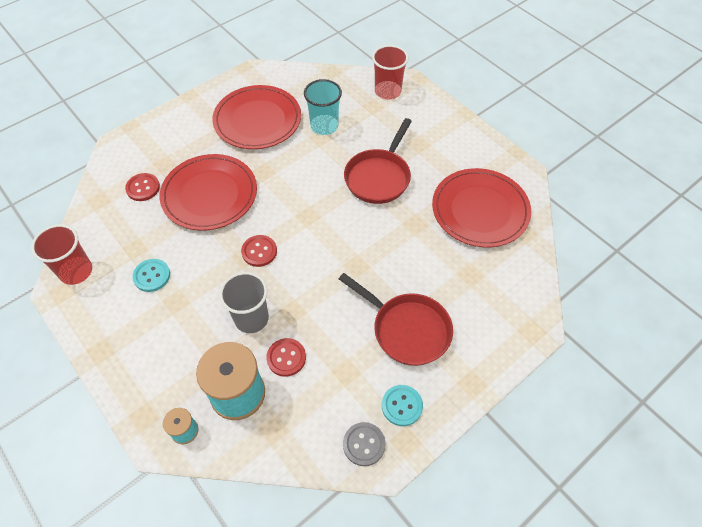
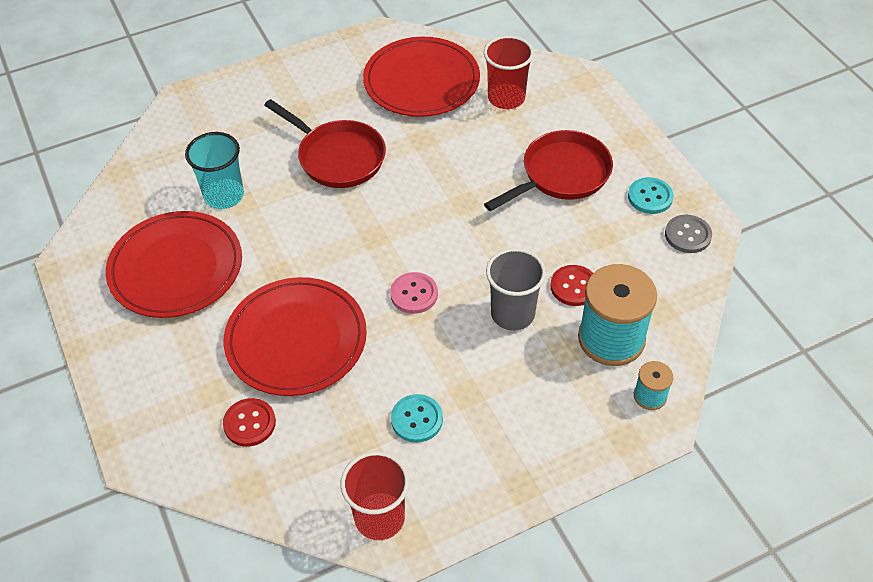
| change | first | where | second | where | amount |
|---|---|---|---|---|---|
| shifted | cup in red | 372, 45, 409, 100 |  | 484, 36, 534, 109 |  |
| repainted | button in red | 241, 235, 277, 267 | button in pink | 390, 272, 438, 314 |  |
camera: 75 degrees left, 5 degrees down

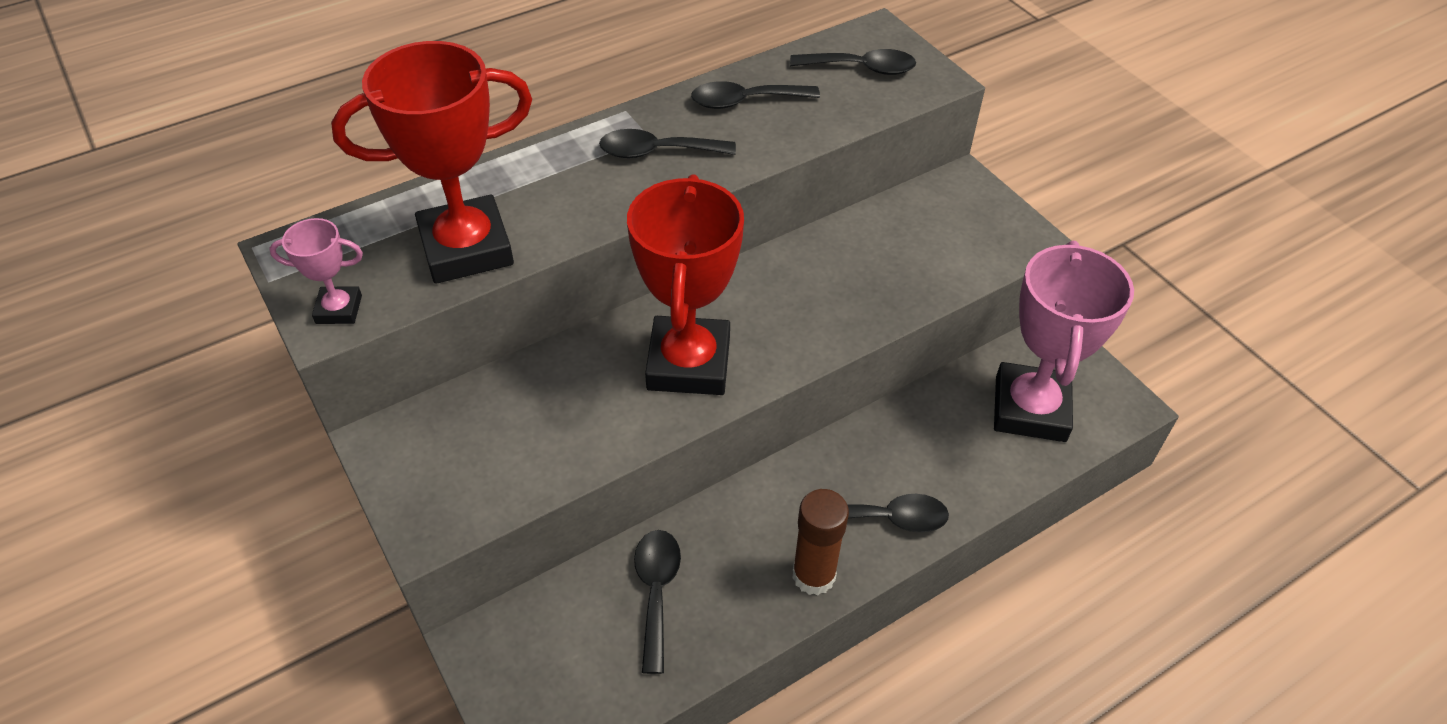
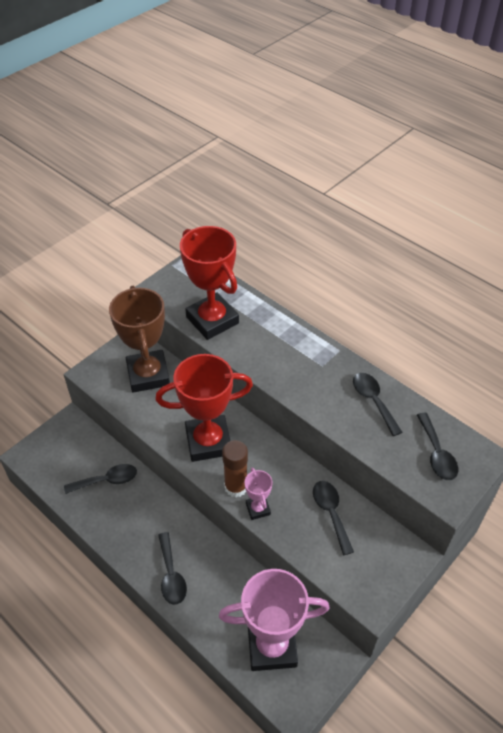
| change | first | where | second | where | amount |
|---|---|---|---|---|---|
| shifted | spoon in black | 599, 129, 736, 158 |  | 313, 481, 354, 555 |  |
| shifted | trophy in pink | 269, 218, 363, 324 |  | 245, 467, 272, 520 |  |
| shifted | glue stick in brown | 792, 489, 849, 595 |  | 222, 440, 248, 497 |  |
| new |  |  | trophy in brown | 109, 286, 170, 393 |  |
camera: 75 degrees right, 0 degrees up

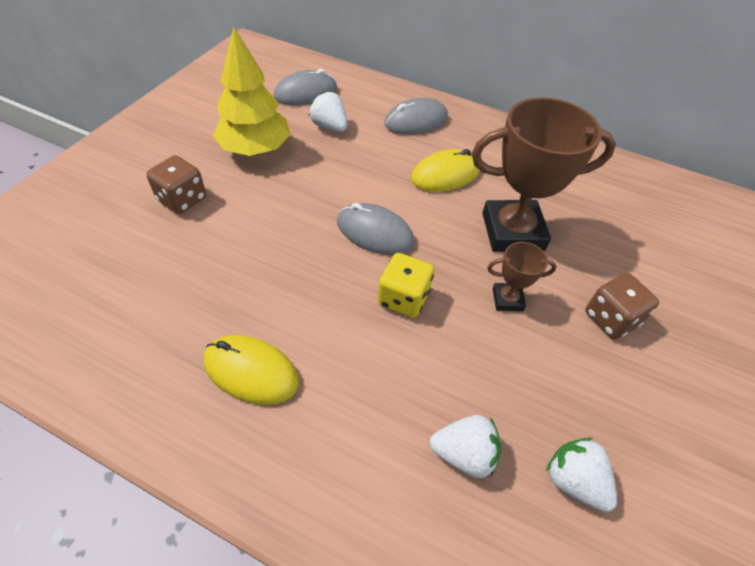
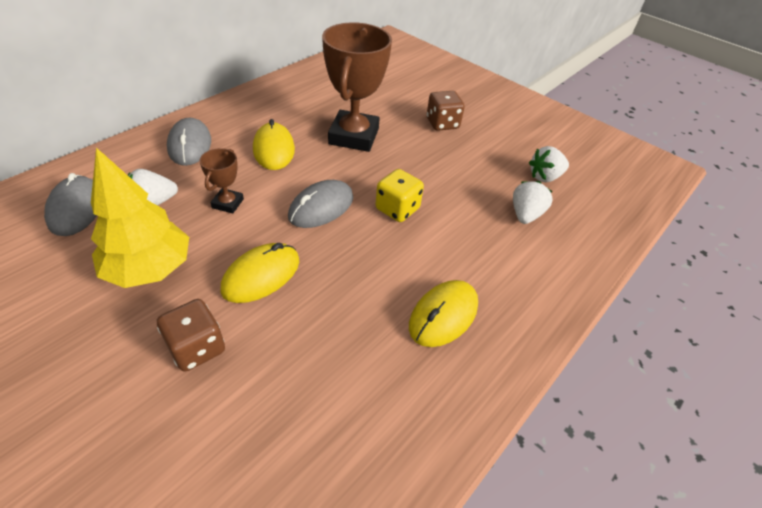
| change | first | where | second | where | amount |
|---|---|---|---|---|---|
| shifted | trophy in brown | 487, 242, 557, 311 |  | 200, 148, 244, 213 |  |
| new |  |  | mouse in yellow | 221, 243, 299, 303 |  |
camera: 75 degrees left, 5 degrees down

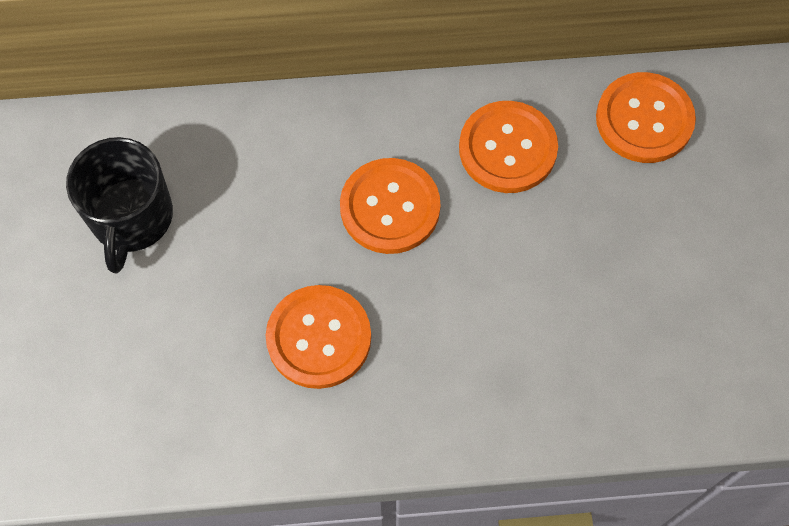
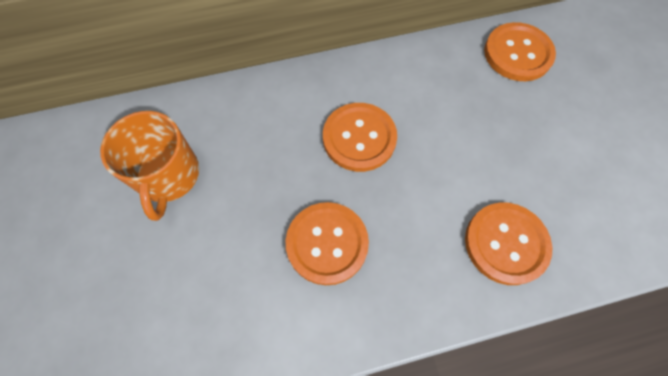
| change | first | where | second | where | amount |
|---|---|---|---|---|---|
| shifted | button in orange | 459, 101, 558, 193 |  | 465, 202, 552, 285 |  |
| repainted | mug in black | 66, 137, 173, 273 | mug in orange | 100, 111, 199, 221 |  |
camera: 10 degrees left, 0 degrees up

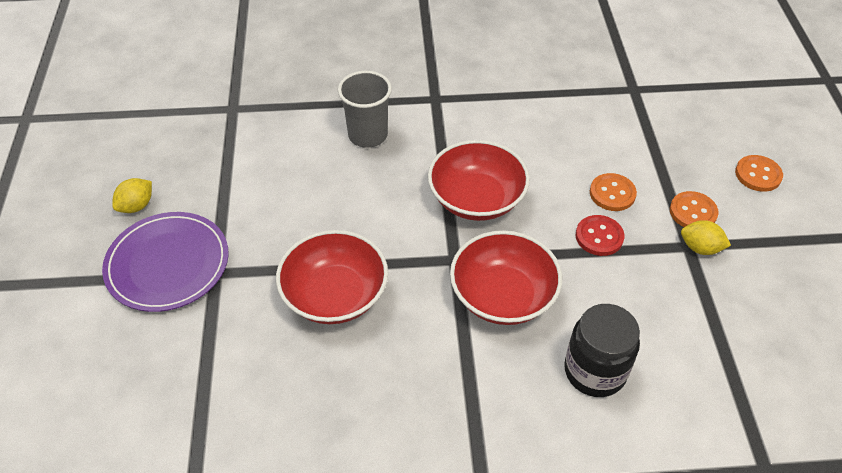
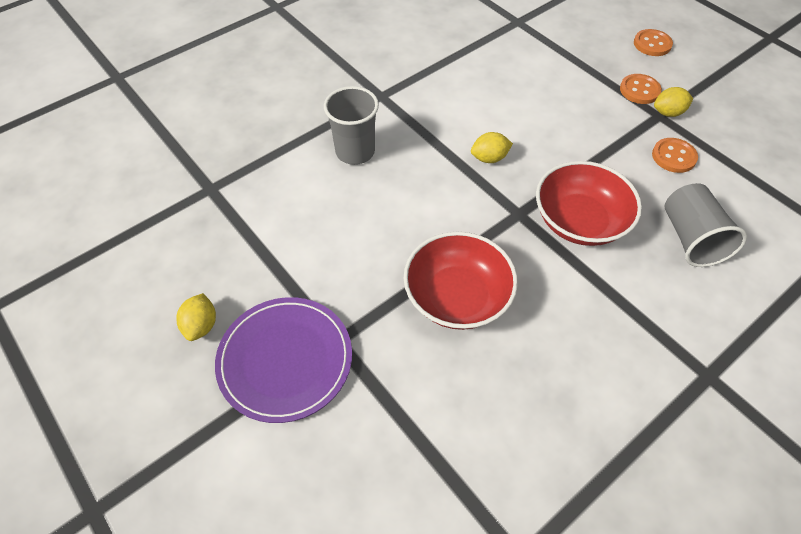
| change | first | where | second | where | amount |
|---|---|---|---|---|---|
| swapped | bowl in red | 428, 140, 530, 221 | lemon in yellow | 471, 132, 513, 163 |  |
| shifted | button in orange | 590, 173, 637, 211 |  | 652, 138, 698, 173 |  |
| gone | button in red | 576, 215, 625, 256 |  |  |  |
| swapped | jar in black | 564, 304, 640, 397 | cup in grey | 665, 183, 747, 267 |  |
camera: 35 degrees left, 5 degrees up

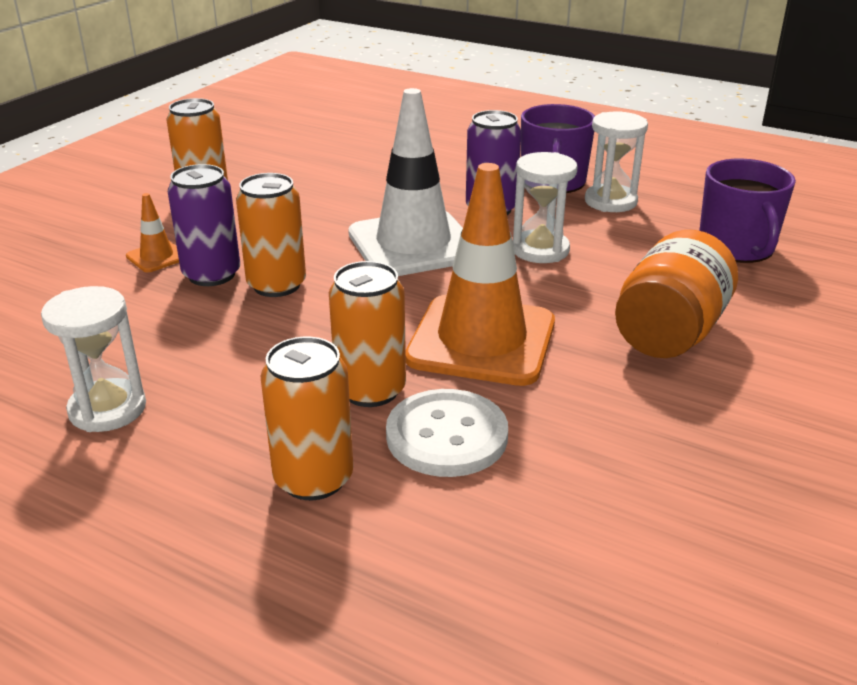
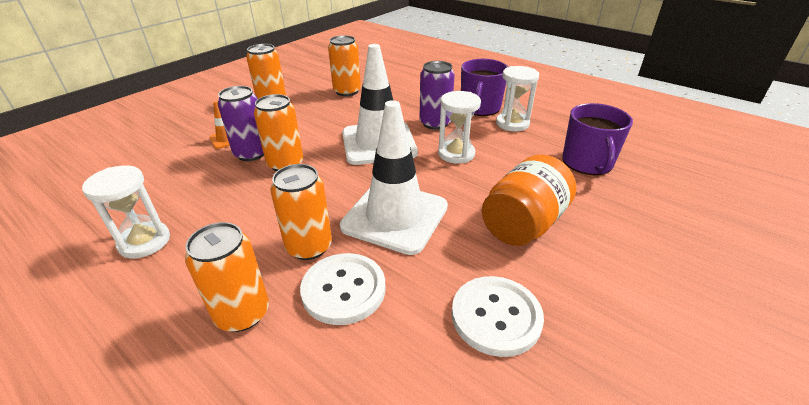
| change | first | where | second | where | amount |
|---|---|---|---|---|---|
| repainted | traffic cone in orange | 406, 163, 555, 386 | traffic cone in white | 340, 100, 448, 255 |  |
| new |  |  | can in orange | 328, 35, 361, 96 |  |
| new |  |  | button in white | 452, 276, 544, 357 |  |
camera: 10 degrees right, 5 degrees up

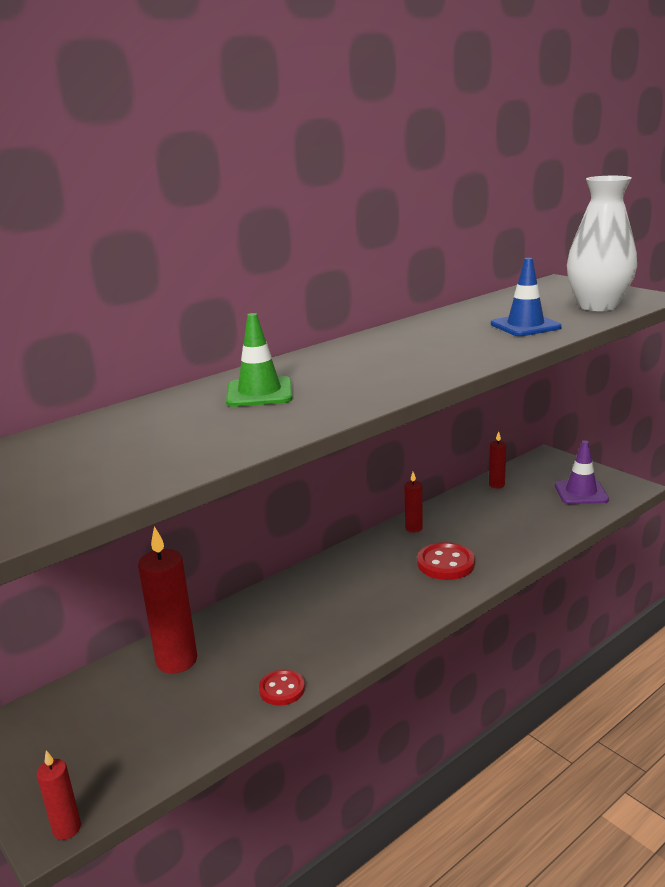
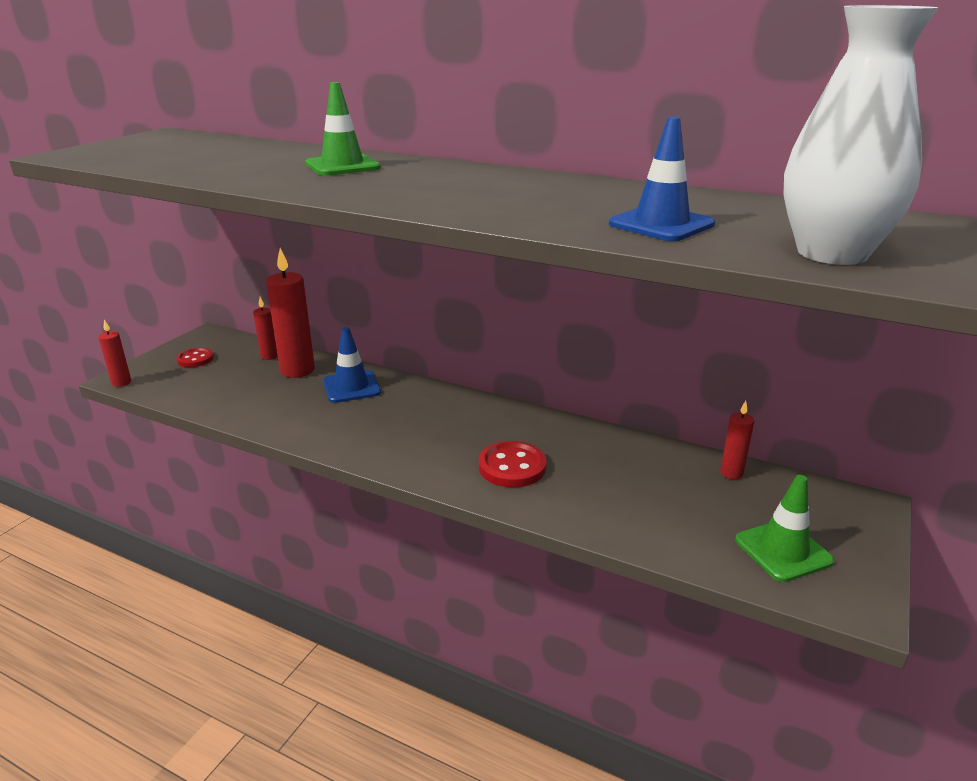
| change | first | where | second | where | amount |
|---|---|---|---|---|---|
| repainted | traffic cone in purple | 555, 440, 609, 504 | traffic cone in green | 735, 475, 834, 582 |  |
| shifted | candle in red | 404, 472, 423, 533 |  | 253, 297, 278, 360 |  |
| shifted | button in red | 259, 669, 305, 706 |  | 177, 348, 214, 367 |  |
| new |  |  | traffic cone in blue | 323, 327, 381, 403 |  |
camera: 65 degrees right, 5 degrees up

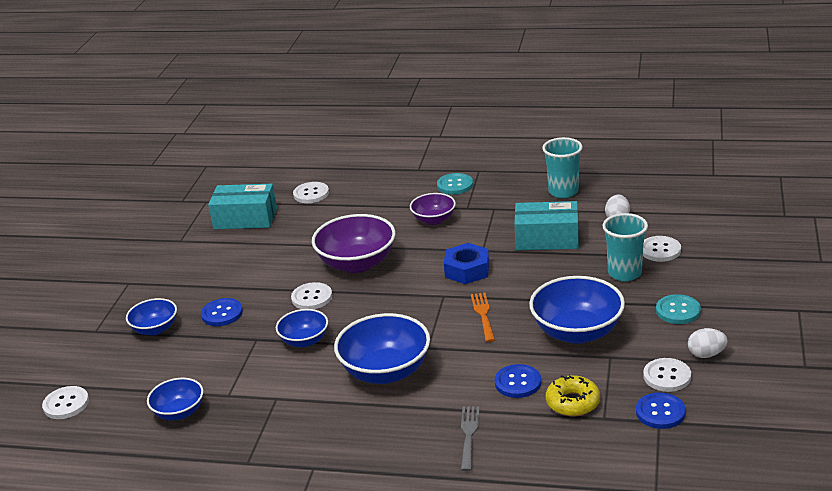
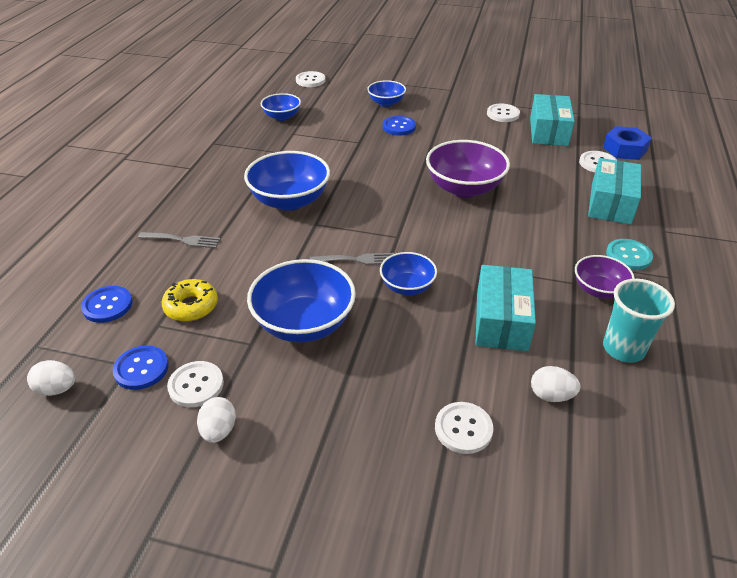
| change | first | where | second | where | amount |
|---|---|---|---|---|---|
| shifted | bowl in purple | 410, 193, 456, 225 |  | 575, 255, 635, 299 |  |
| gone | cup in turquoise | 602, 213, 648, 281 |  |  |  |
| shifted | nut in blue | 444, 243, 489, 284 |  | 603, 126, 652, 160 |  |
| shifted | button in white | 291, 282, 332, 309 |  | 487, 104, 520, 122 |  |
| repainted | fork in orange | 471, 292, 495, 342 | fork in grey | 310, 253, 394, 265 |  |
| gone | button in turquoise | 656, 294, 701, 324 |  |  |  |
| shifted | bowl in blue | 276, 309, 328, 347 |  | 380, 252, 437, 295 |  |
| shifted | button in blue | 495, 364, 541, 398 |  | 81, 286, 133, 323 |  |
| new |  |  | box in turquoise | 588, 158, 641, 225 |  |
| new |  |  | egg in white | 27, 360, 75, 396 |  |
camera: 90 degrees right, 10 degrees up

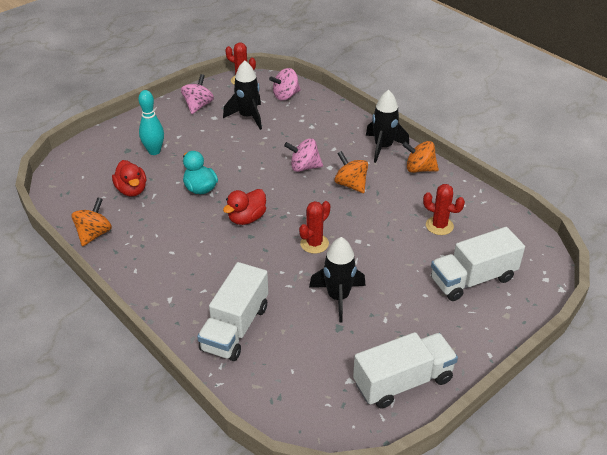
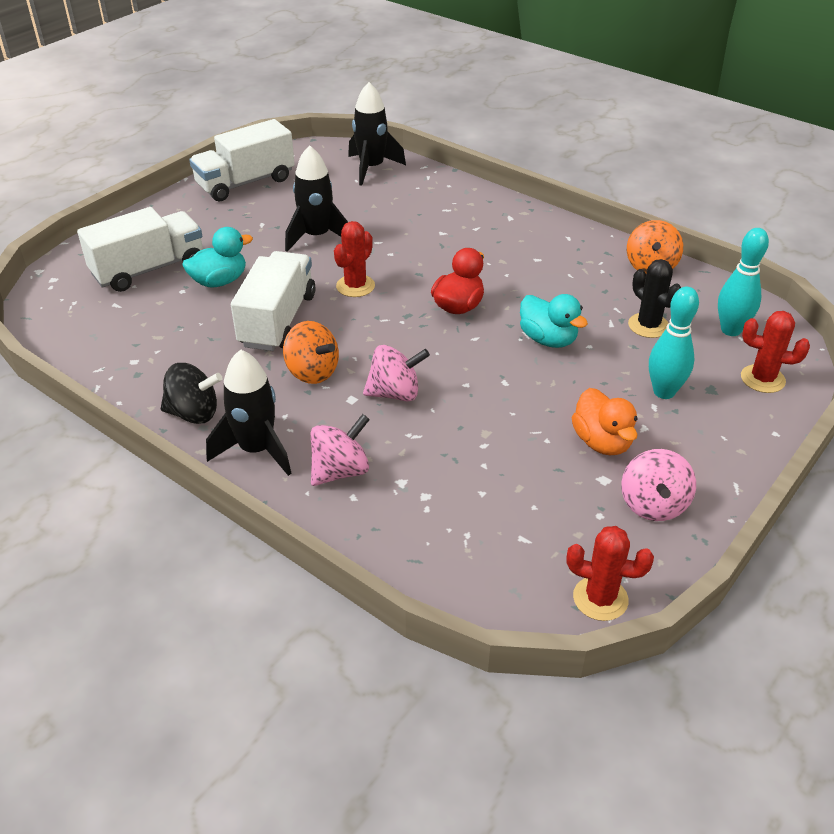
| change | first | where | second | where | amount |
|---|---|---|---|---|---|
| shifted | rocket in black | 223, 60, 262, 130 |  | 348, 82, 406, 185 |  |
| shifted | spinning top in pink | 269, 68, 301, 100 |  | 311, 414, 370, 486 |  |
| repainted | spinning top in orange | 402, 141, 439, 173 | spinning top in black | 161, 363, 222, 424 |  |
| swapped | duck in red | 112, 160, 146, 197 | cactus in black | 628, 259, 681, 338 |  |
| shifted | cactus in red | 423, 184, 465, 235 |  | 741, 311, 810, 393 |  |
| shifted | truck in white | 197, 262, 268, 361 |  | 231, 251, 315, 351 |  |
| new |  |  | duck in turquoise | 183, 227, 253, 288 |  |
| new |  |  | bowling pin in turquoise | 718, 228, 769, 336 |  |
| new |  |  | duck in orange | 572, 388, 638, 455 |  |
camera: 170 degrees right, 0 degrees up

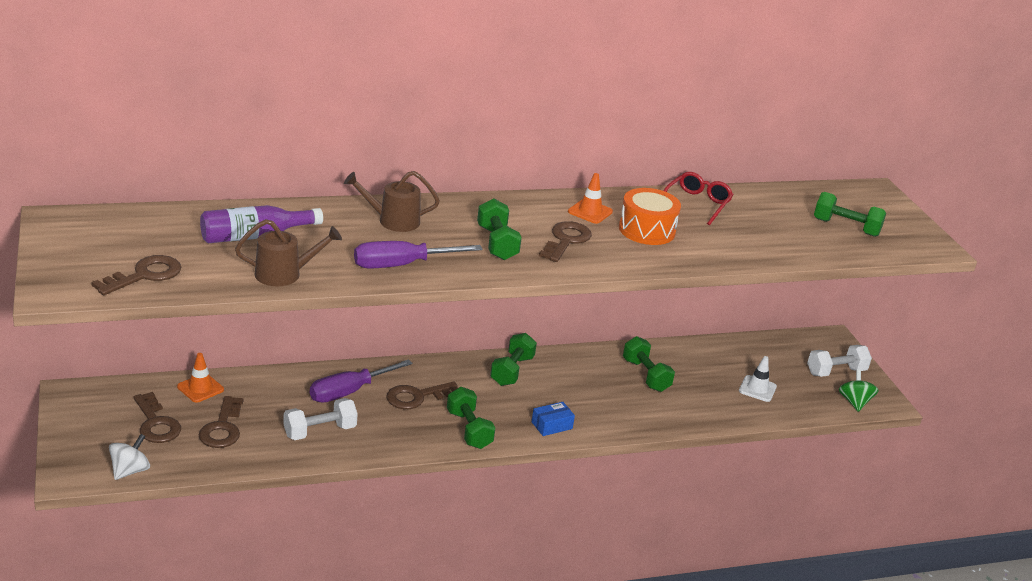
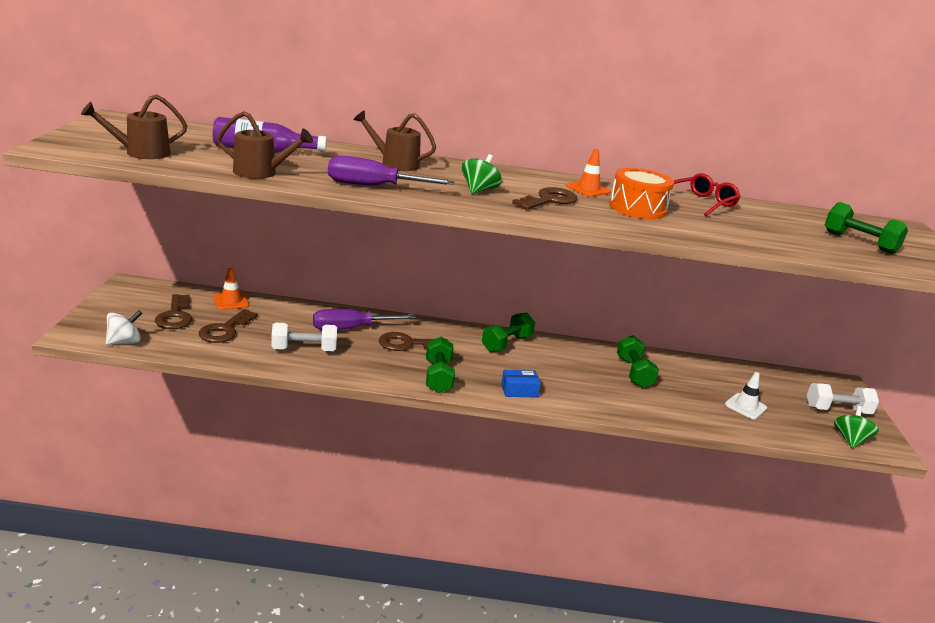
| change | first | where | second | where | amount |
|---|---|---|---|---|---|
| swapped | dumbbell in green | 477, 198, 522, 260 | spinning top in green | 462, 154, 502, 194 |  |
| swapped | key in brown | 91, 255, 182, 295 | watering can in brown | 81, 94, 187, 159 |  |
camera: 20 degrees right, 5 degrees down

